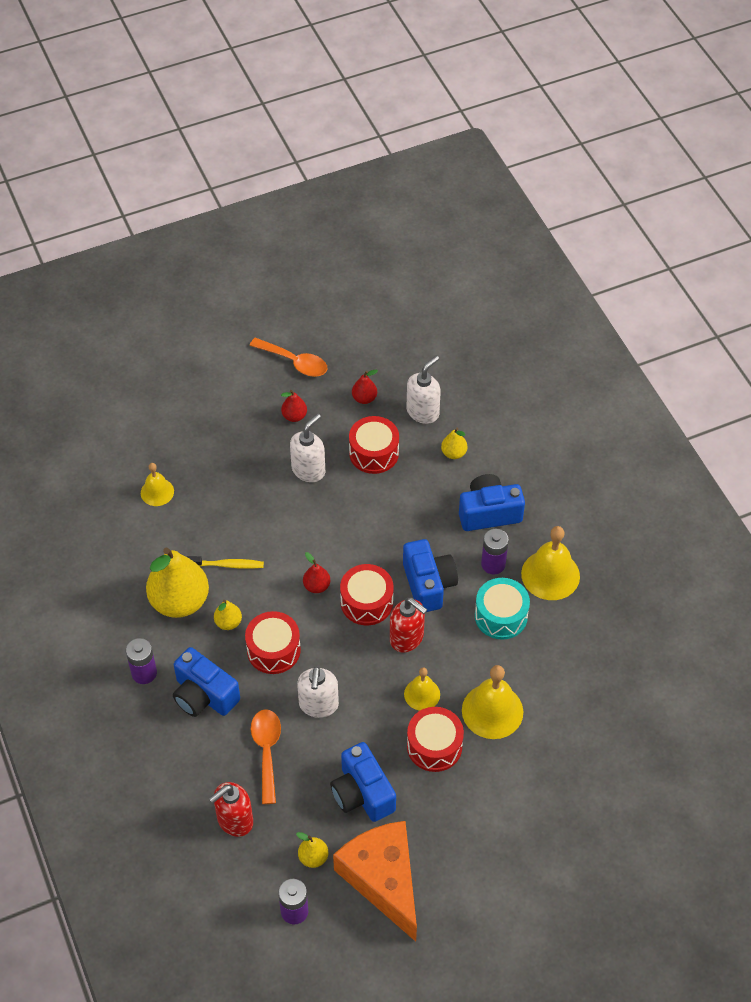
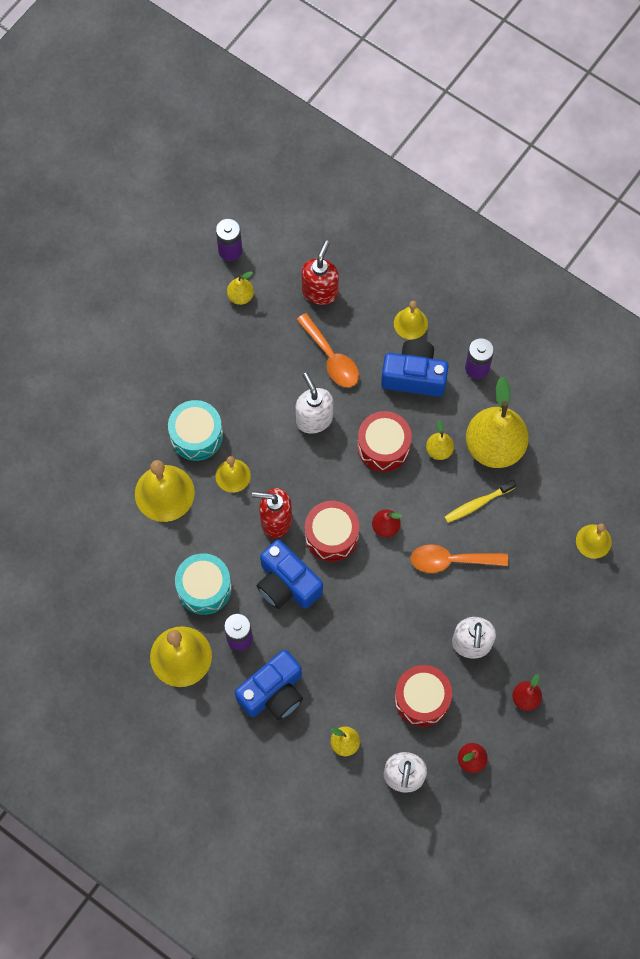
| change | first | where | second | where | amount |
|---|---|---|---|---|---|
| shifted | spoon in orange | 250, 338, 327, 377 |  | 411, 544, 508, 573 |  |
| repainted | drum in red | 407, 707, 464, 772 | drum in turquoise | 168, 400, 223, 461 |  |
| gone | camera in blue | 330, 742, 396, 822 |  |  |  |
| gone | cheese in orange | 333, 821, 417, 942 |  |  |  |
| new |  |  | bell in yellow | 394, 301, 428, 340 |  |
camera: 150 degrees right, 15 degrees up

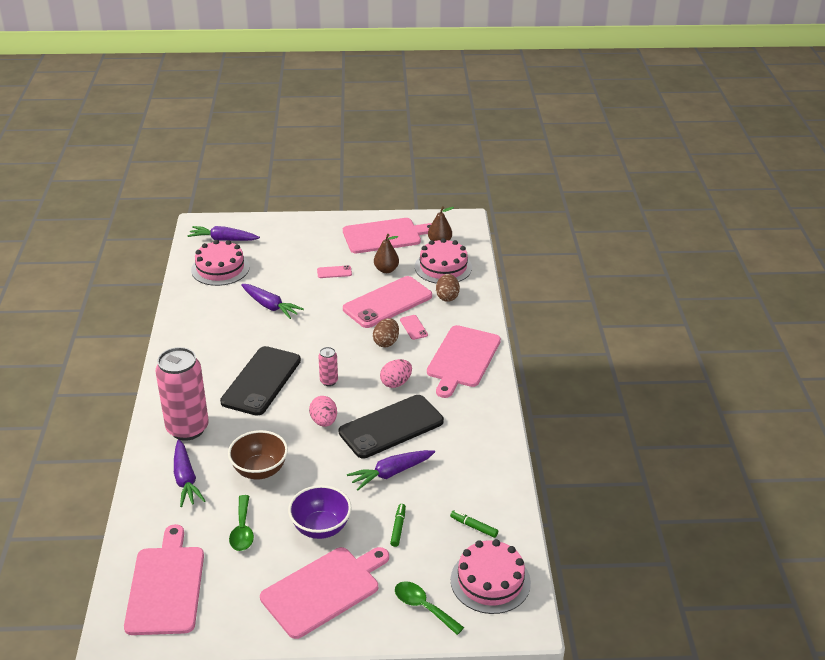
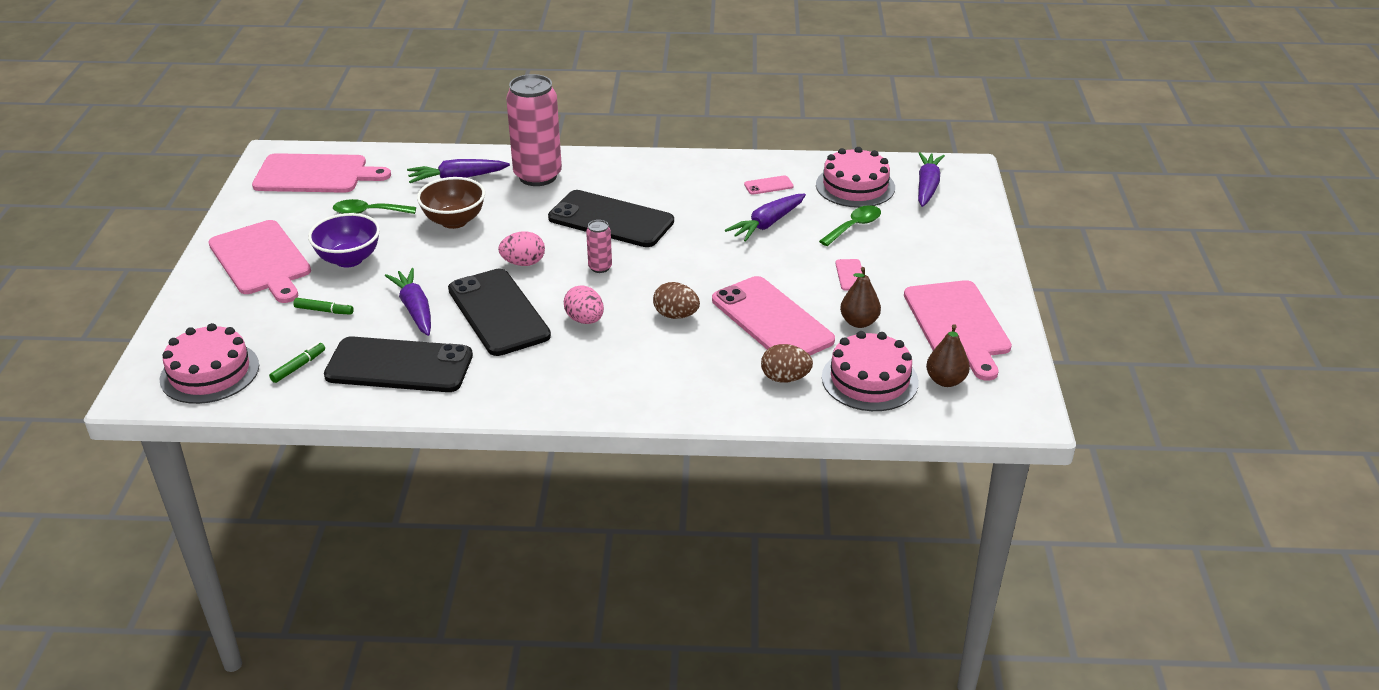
| change | first | where | second | where | amount |
|---|---|---|---|---|---|
| shifted | phone in pink | 400, 315, 428, 340 |  | 744, 175, 793, 195 |  |
| gone | cutting board in pink | 427, 325, 501, 398 |  |  |  |
| shifted | spoon in green | 395, 581, 464, 635 |  | 819, 205, 881, 246 |  |
| new |  |  | phone in black | 324, 336, 473, 392 |  |
camera: 95 degrees right, 0 degrees up

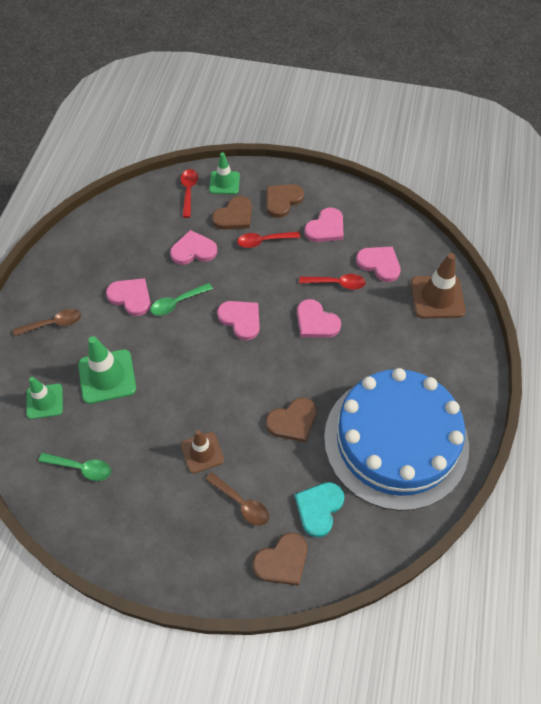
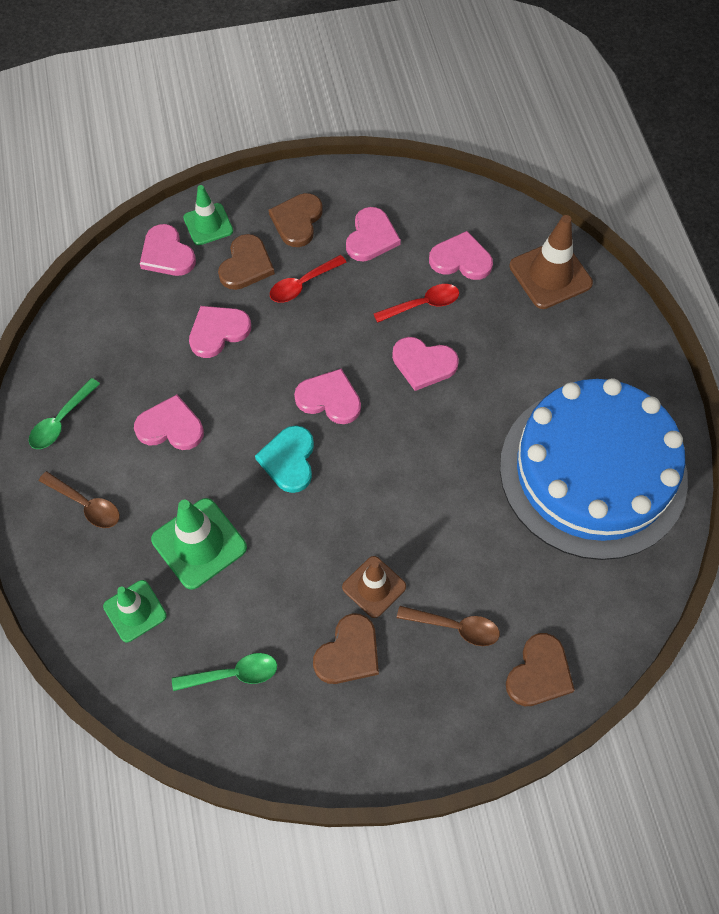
| change | first | where | second | where | amount |
|---|---|---|---|---|---|
| swapped | spoon in red | 181, 169, 198, 218 | heart in pink | 140, 224, 196, 276 |  |
| shifted | spoon in green | 150, 283, 213, 316 |  | 29, 378, 100, 449 |  |
| rotated | spoon in brown | 13, 309, 81, 336 |  | 39, 471, 120, 528 | 75 degrees clockwise |
| shifted | heart in brown | 266, 397, 316, 442 |  | 313, 613, 379, 684 |  |
| shifted | heart in turquoise | 295, 482, 345, 537 |  | 255, 426, 314, 493 |  |
camera: 25 degrees left, 5 degrees up

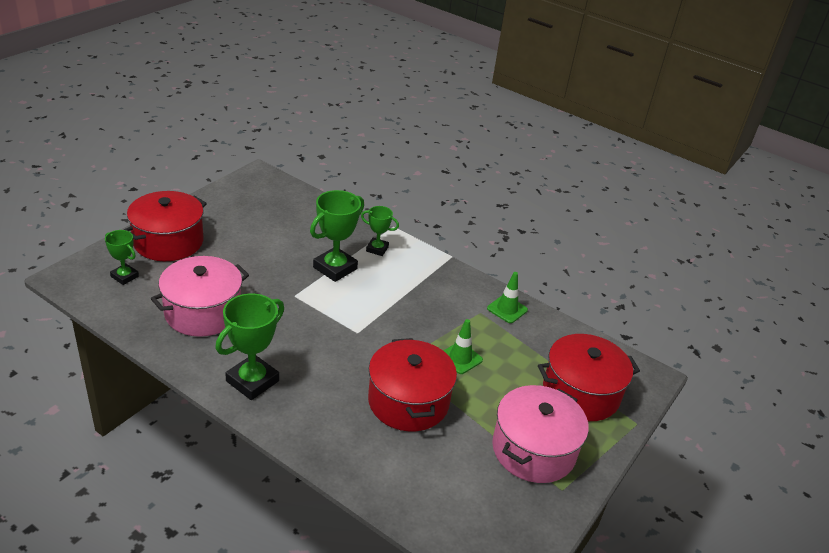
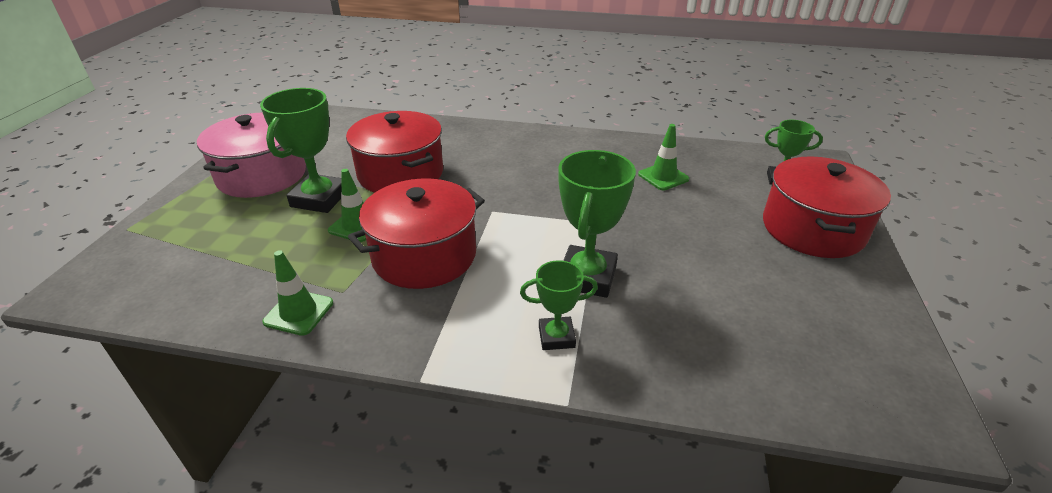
| change | first | where | second | where | amount |
|---|---|---|---|---|---|
| swapped | pot in pink | 151, 256, 249, 337 | traffic cone in green | 638, 124, 689, 190 |  |
| shifted | trophy in green | 215, 293, 284, 400 |  | 260, 88, 341, 213 |  |
| shifted | pot in red | 538, 334, 640, 421 |  | 348, 178, 485, 289 |  |
camera: 160 degrees right, 0 degrees up

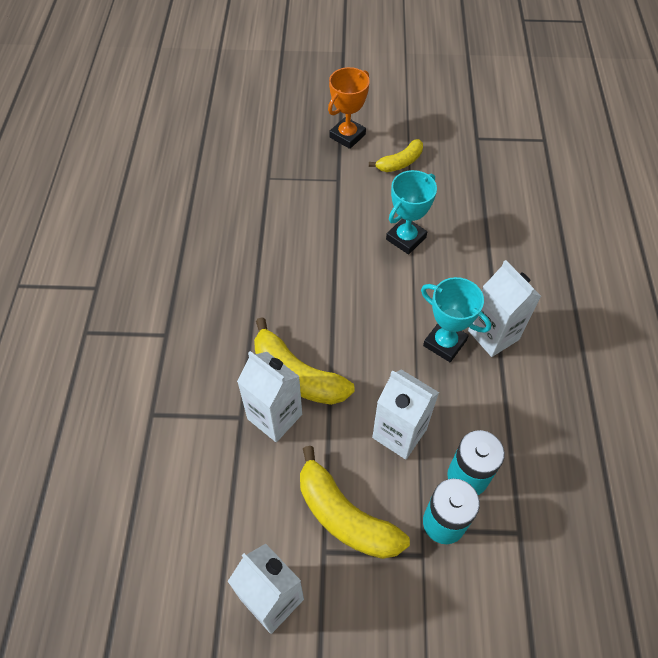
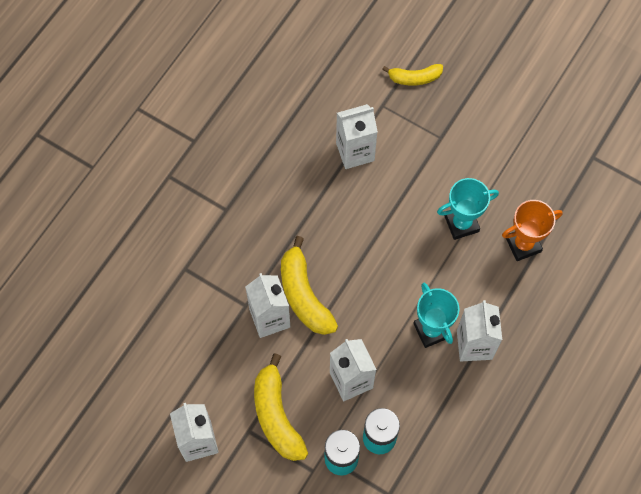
| change | first | where | second | where | amount |
|---|---|---|---|---|---|
| shifted | trophy in orange | 328, 67, 370, 149 |  | 502, 200, 563, 261 |  |
| shifted | banana in yellow | 369, 139, 423, 172 |  | 382, 64, 443, 86 |  |
| new |  |  | carton in white | 336, 104, 378, 169 |  |
camera: 30 degrees right, 10 degrees up

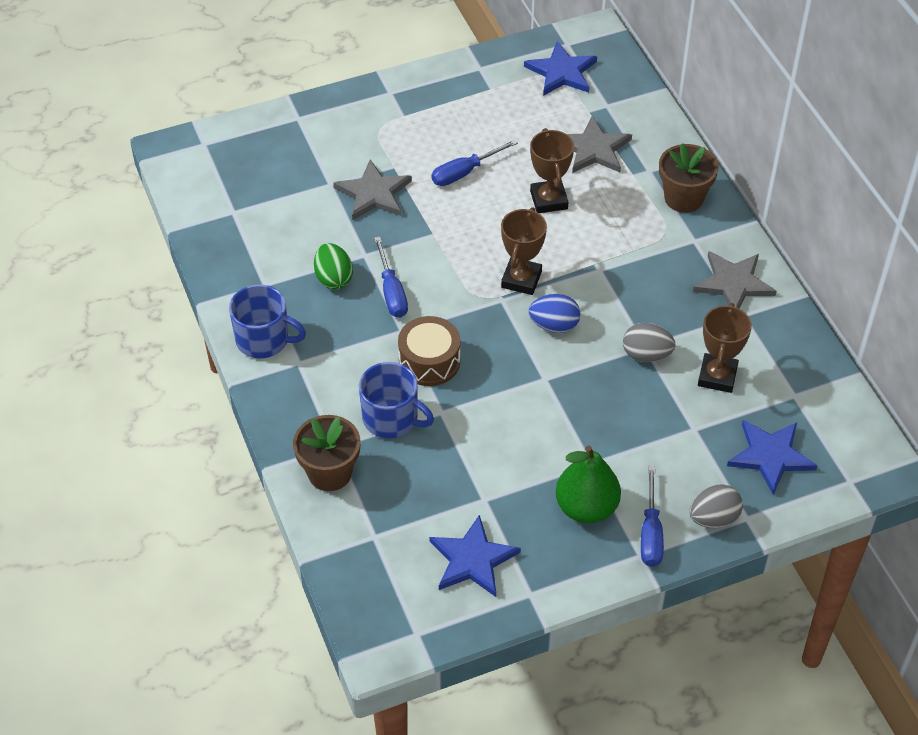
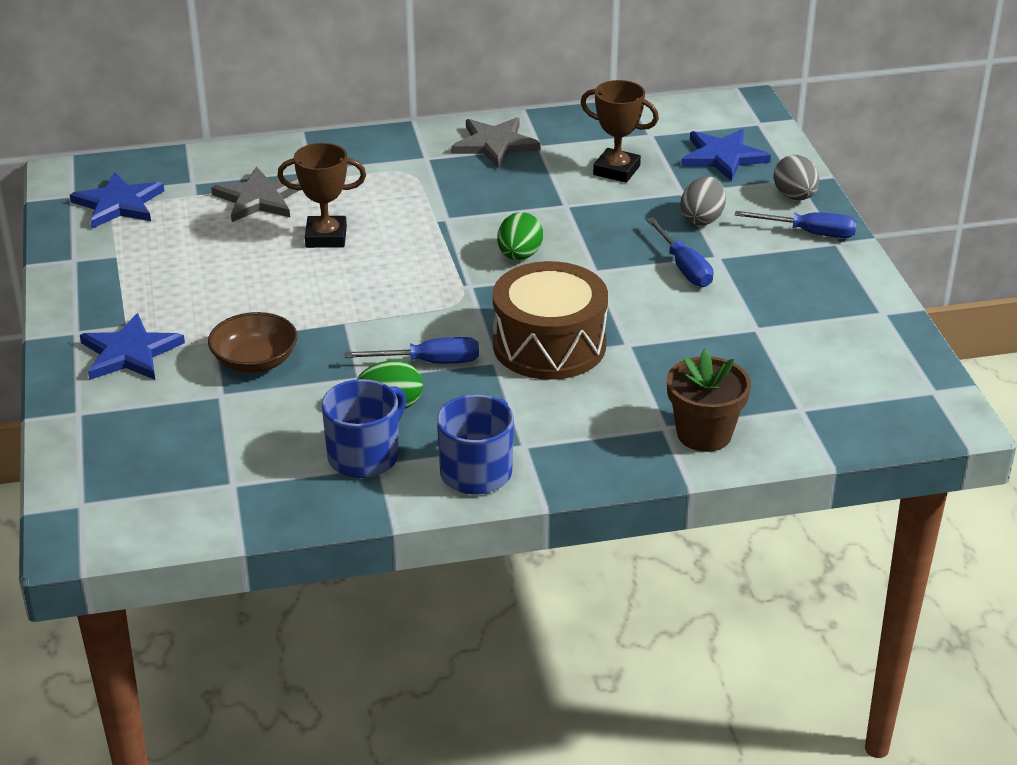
| change | first | where | second | where | amount |
|---|---|---|---|---|---|
| shifted | screwdriver in blue | 432, 139, 518, 186 |  | 646, 217, 714, 287 |  |
| gone | flower pot in brown | 659, 143, 719, 213 |  |  |  |
| swapped | star in grey | 333, 160, 412, 220 | bowl in brown | 208, 312, 297, 373 |  |
| gone | trophy in brown | 501, 207, 547, 295 |  |  |  |
| repainted | egg in blue | 529, 294, 580, 333 | egg in green | 497, 212, 543, 260 |  |
| scaled | drum in brown | 398, 316, 460, 386 |  | 493, 261, 608, 380 | x1.50 |
| shifted | egg in grey | 623, 323, 676, 362 |  | 681, 176, 726, 225 |  |
| shifted | mug in blue | 359, 362, 434, 438 |  | 322, 379, 406, 478 |  |
| gone | pear in green | 556, 446, 621, 523 |  |  |  |
| shifted | star in blue | 429, 515, 521, 597 |  | 80, 313, 185, 380 |  |
camera: 80 degrees left, 15 degrees down

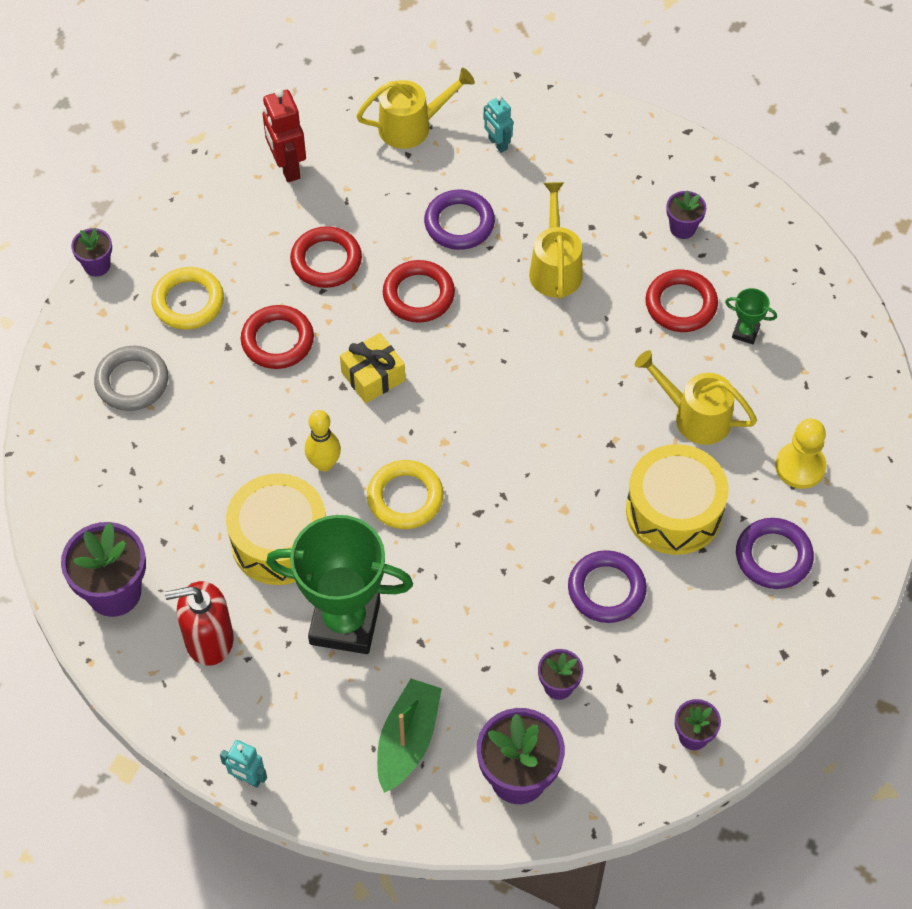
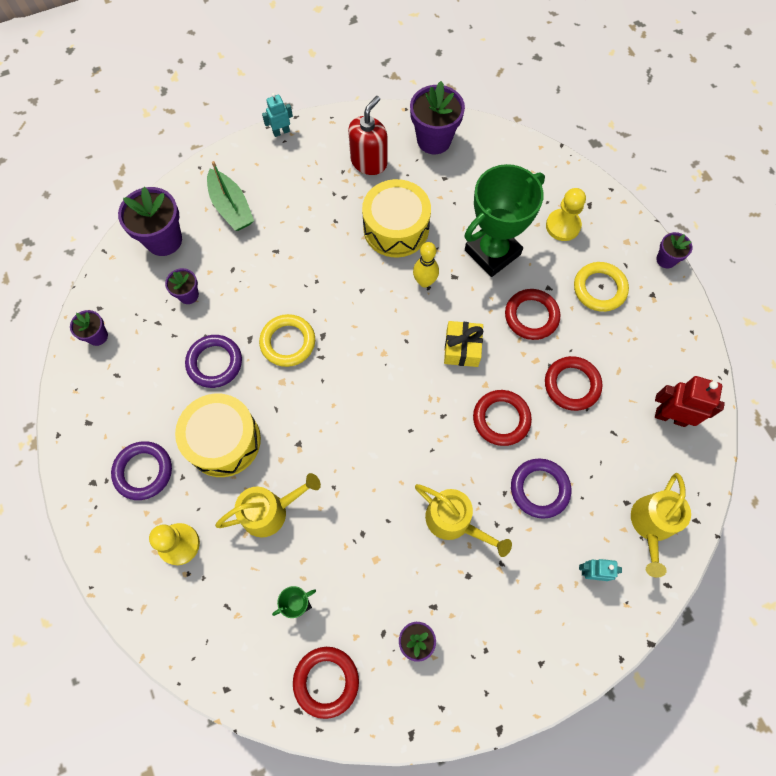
| change | first | where | second | where | amount |
|---|---|---|---|---|---|
| shifted | ring in red | 645, 269, 718, 332 |  | 293, 647, 359, 719 |  |
| swapped | ring in grey | 94, 346, 168, 411 | pawn in yellow | 546, 188, 586, 241 |  |
| shifted | ring in yellow | 367, 460, 443, 529 |  | 259, 314, 315, 367 |  |
| shifted | trophy in green | 266, 515, 413, 654 |  | 464, 164, 545, 277 |  |
camera: 130 degrees right, 10 degrees up

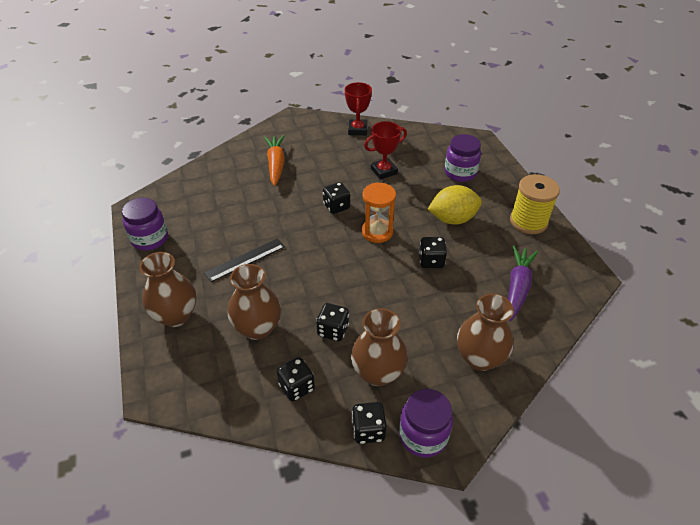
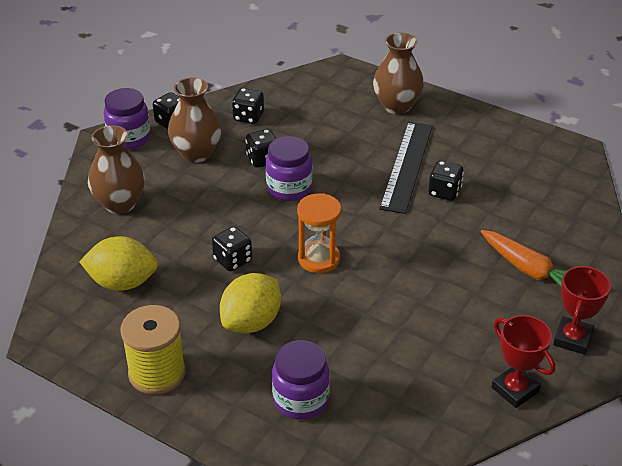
| change | first | where | second | where | amount |
|---|---|---|---|---|---|
| shifted | trophy in red | 364, 121, 407, 180 |  | 553, 266, 611, 355 |  |
| shifted | dice in black | 323, 182, 350, 214 |  | 429, 161, 464, 201 |  |
| shifted | jar in purple | 122, 198, 168, 251 |  | 266, 136, 312, 201 |  |
| scaled | ruler in black | 204, 238, 285, 282 |  | 379, 122, 432, 214 | x1.50 |
| swapped | carrot in purple | 508, 245, 538, 321 | lemon in yellow | 79, 236, 158, 291 |  |
| gone | vase in brown | 227, 264, 281, 340 |  |  |  |
camera: 140 degrees right, 5 degrees down

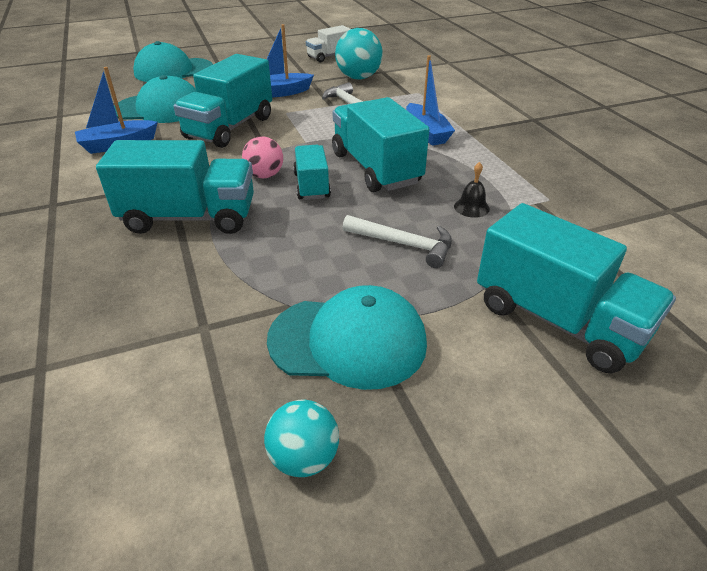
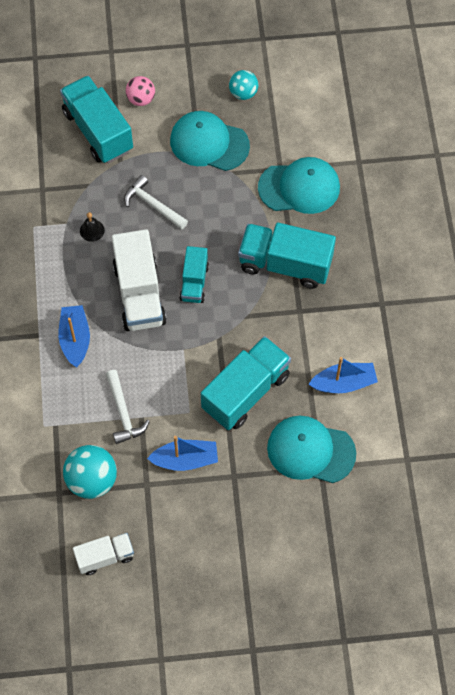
| change | first | where | second | where | amount |
|---|---|---|---|---|---|
| shifted | cap in turquoise | 133, 41, 213, 82 |  | 258, 157, 340, 214 |  |
| repainted | truck in turquoise | 332, 97, 429, 192 | truck in white | 112, 229, 167, 331 |  |
| shifted | ball in pink | 242, 136, 283, 178 |  | 126, 76, 155, 106 |  |
camera: 165 degrees left, 25 degrees up

